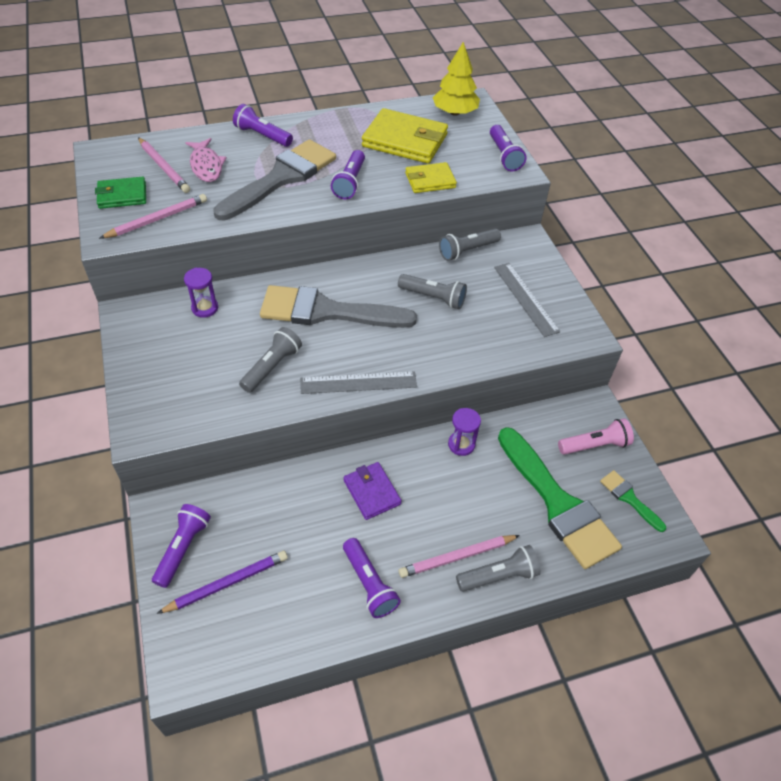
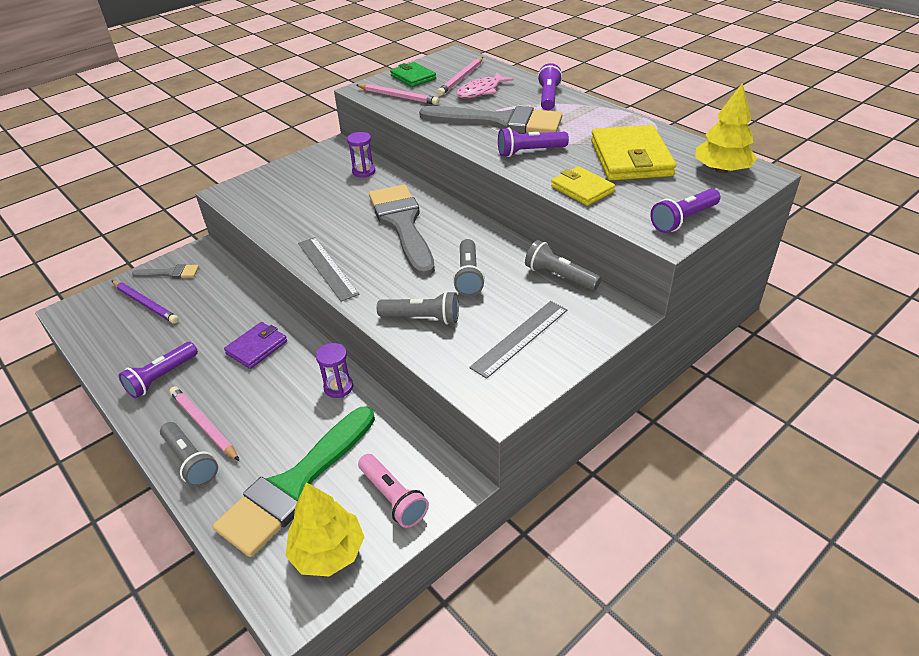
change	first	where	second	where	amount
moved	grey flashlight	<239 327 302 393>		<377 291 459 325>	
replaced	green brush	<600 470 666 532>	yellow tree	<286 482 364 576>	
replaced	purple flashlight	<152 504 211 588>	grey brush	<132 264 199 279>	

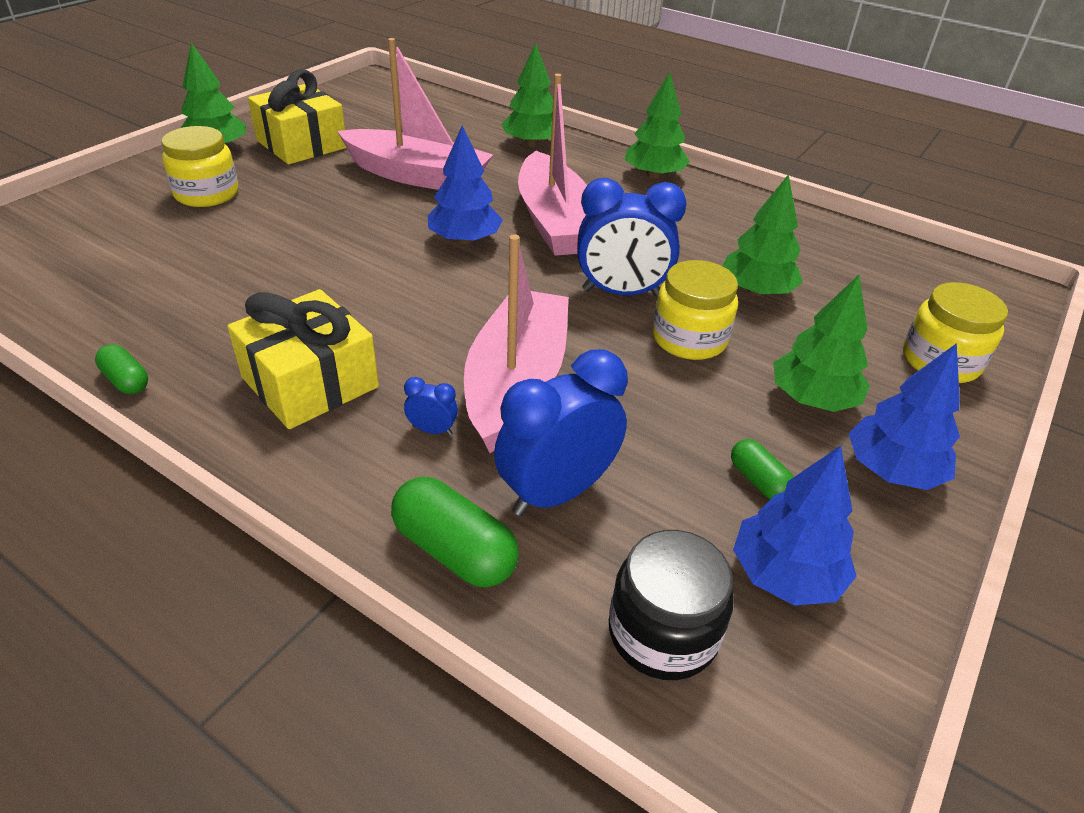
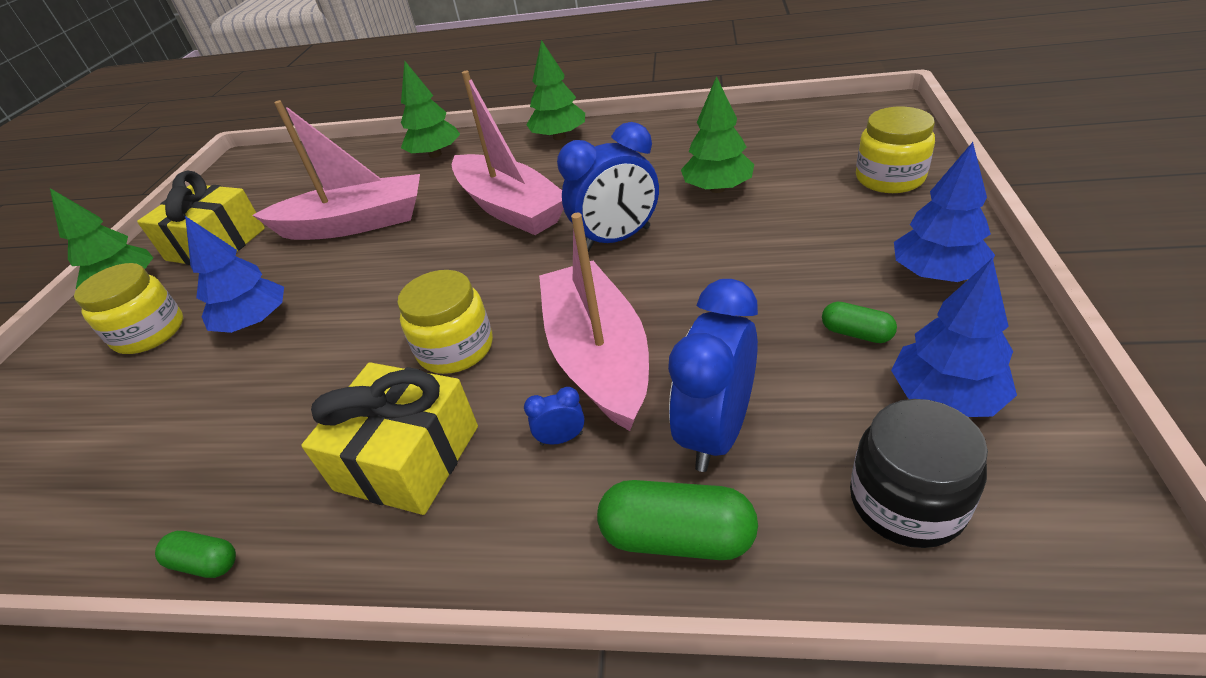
change	first	where	second	where	amount
moved	blue tree	<428 125 503 244>		<185 216 284 333>	
moved	yellow jar	<653 260 738 360>		<397 270 493 374>	
removed	green tree	<773 275 870 412>			

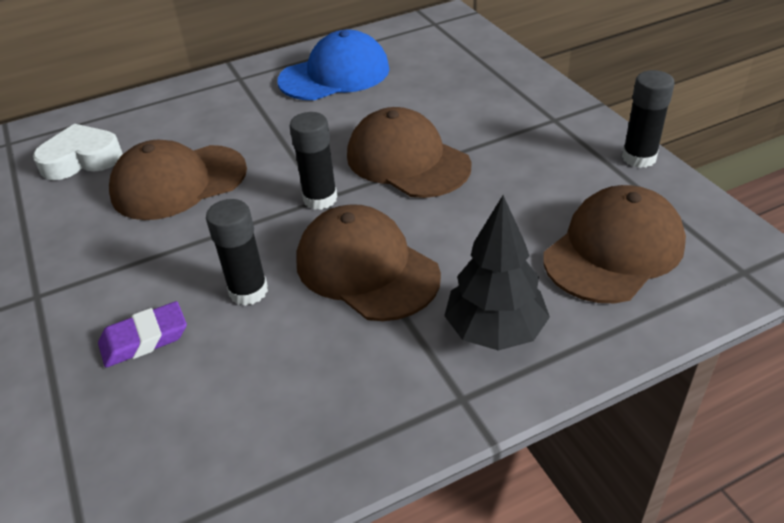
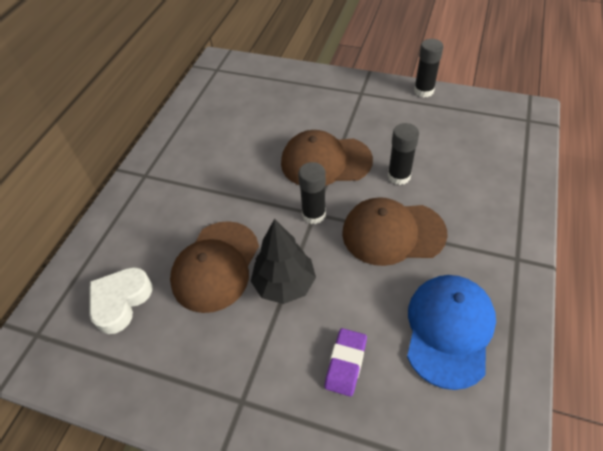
change	first	where	second	where	amount
moved	blue cap	<277 30 390 100>		<407 275 496 390>	
removed	brown cap	<543 185 686 303>			
moved	black tree	<444 195 550 351>		<251 219 316 304>	
moved	black glue stick	<206 199 268 306>		<388 123 419 185>	

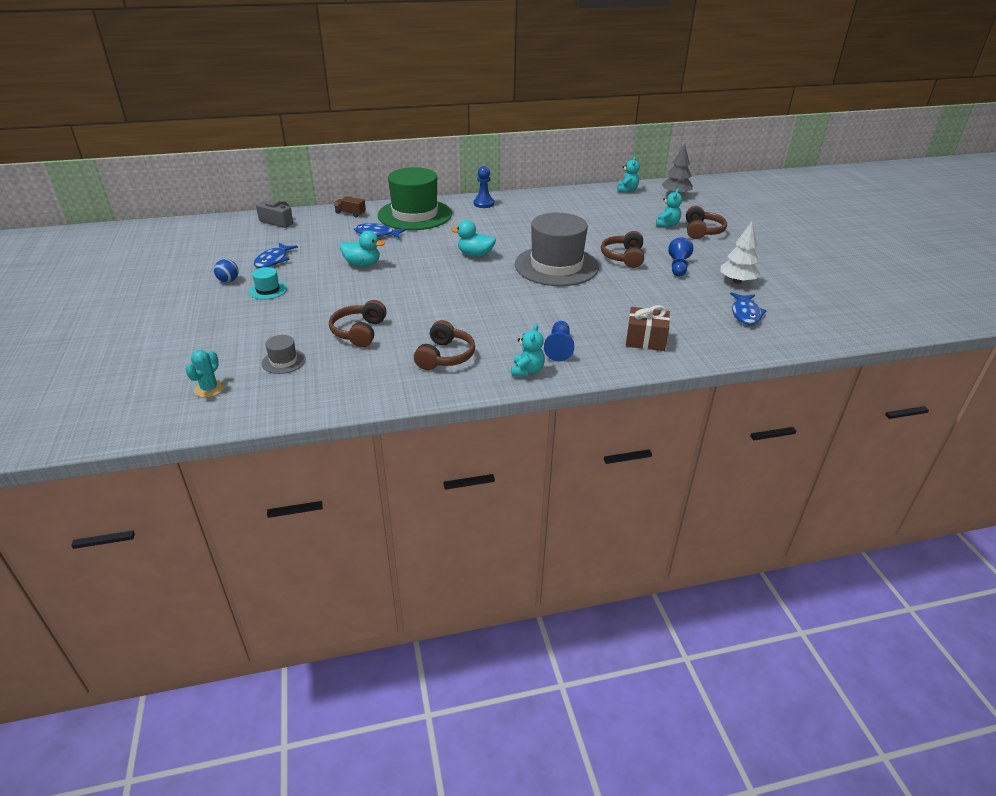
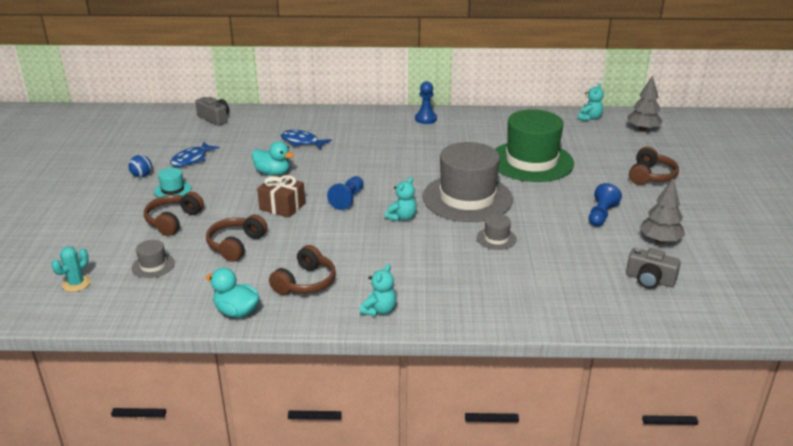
change	first	where	second	where	amount
moved	green hat	<378 167 452 230>		<495 109 574 182>	
moved	turquoise teddy bear	<656 189 682 227>		<385 177 417 221>	
removed	brown truck	<334 196 366 217>			
moved	turquoise duck	<451 220 496 257>		<206 268 260 318>	
recoloured	white tree	<721 222 760 284>	grey tree	<640 178 685 243>	
moved	brown headphones	<601 231 644 268>		<144 192 204 236>	
replaced	blue fish	<730 292 767 325>	grey camera	<626 248 681 289>	
moved	brown gift	<626 305 670 351>		<257 175 305 218>	
moved	blue pawn	<544 321 574 361>		<327 176 364 210>	
added			grey hat	<477 214 517 250>	

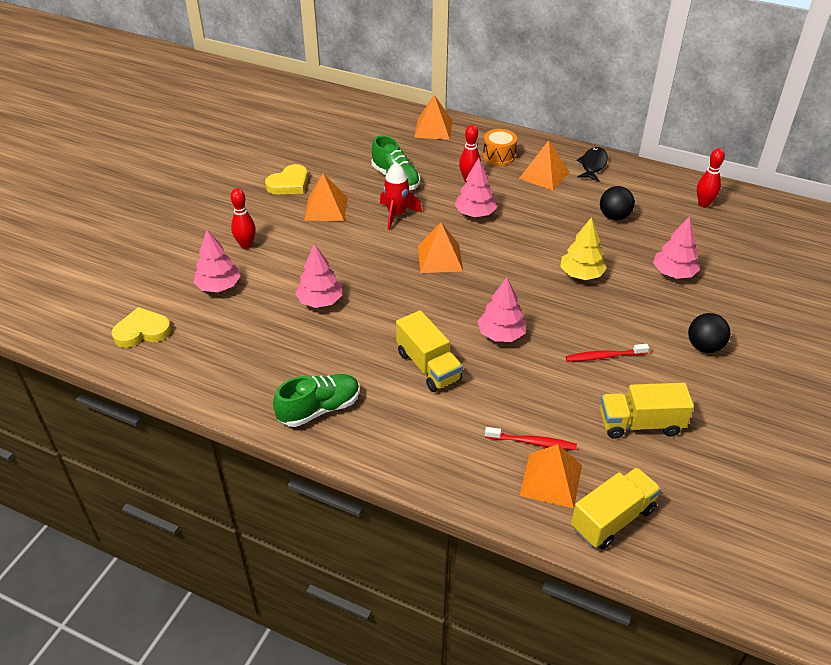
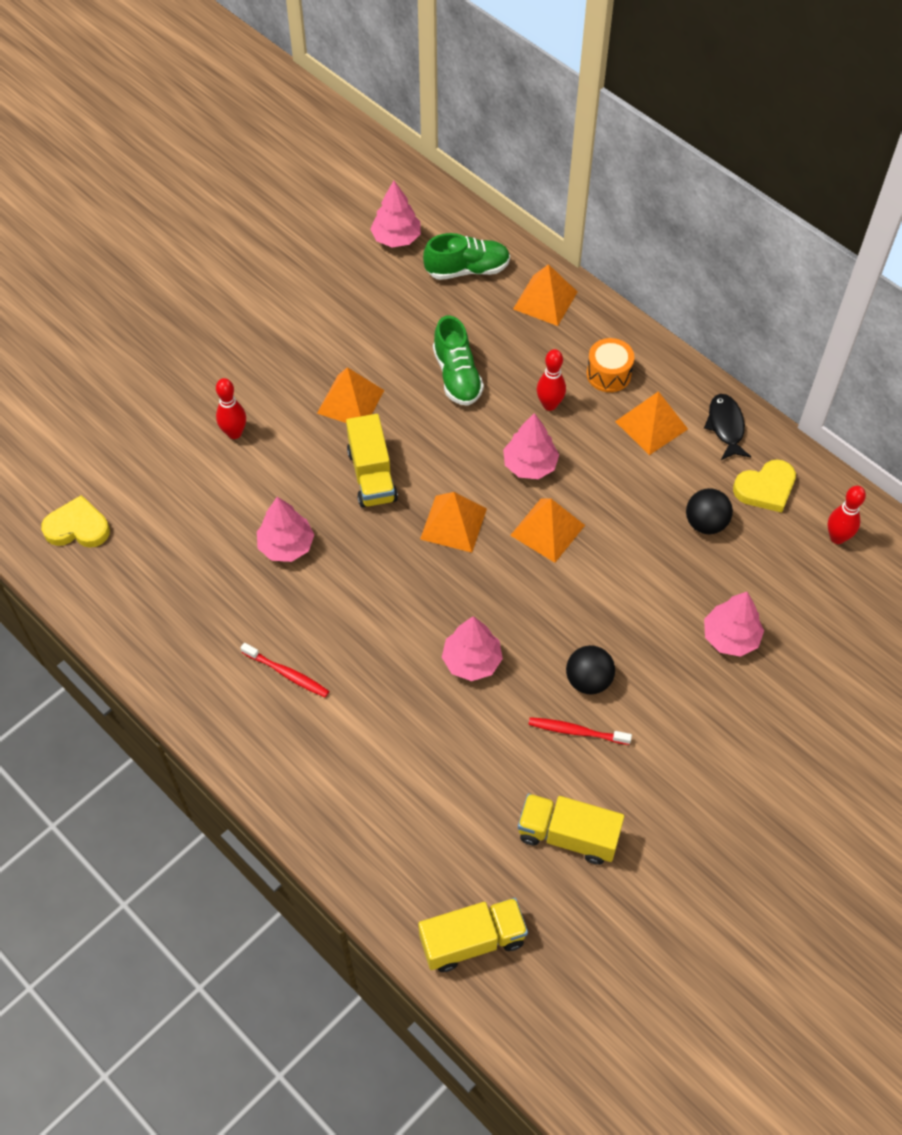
change	first	where	second	where	amount
turned	black fish	<576 147 608 181>		<704 394 751 460>	45 degrees counterclockwise
removed	red rocket	<380 162 422 230>			
moved	yellow heart	<265 164 308 194>		<733 459 796 513>	
removed	yellow tree	<560 217 607 280>			
moved	pink tree	<193 229 241 292>		<370 181 421 247>	
moved	yellow truck	<396 310 463 392>		<346 414 398 508>	
moved	black ball	<688 313 730 353>		<566 645 615 695>	
moved	green shoe	<273 374 360 427>		<423 233 510 280>	
moved	red toothbrush	<485 427 577 450>		<241 643 329 697>	
moved	orange pyramid	<519 444 582 509>		<510 498 585 563>	

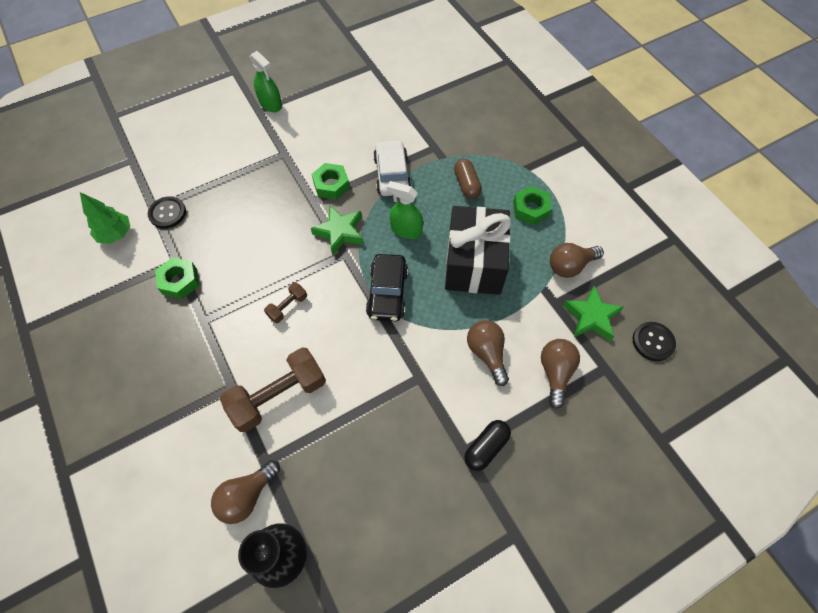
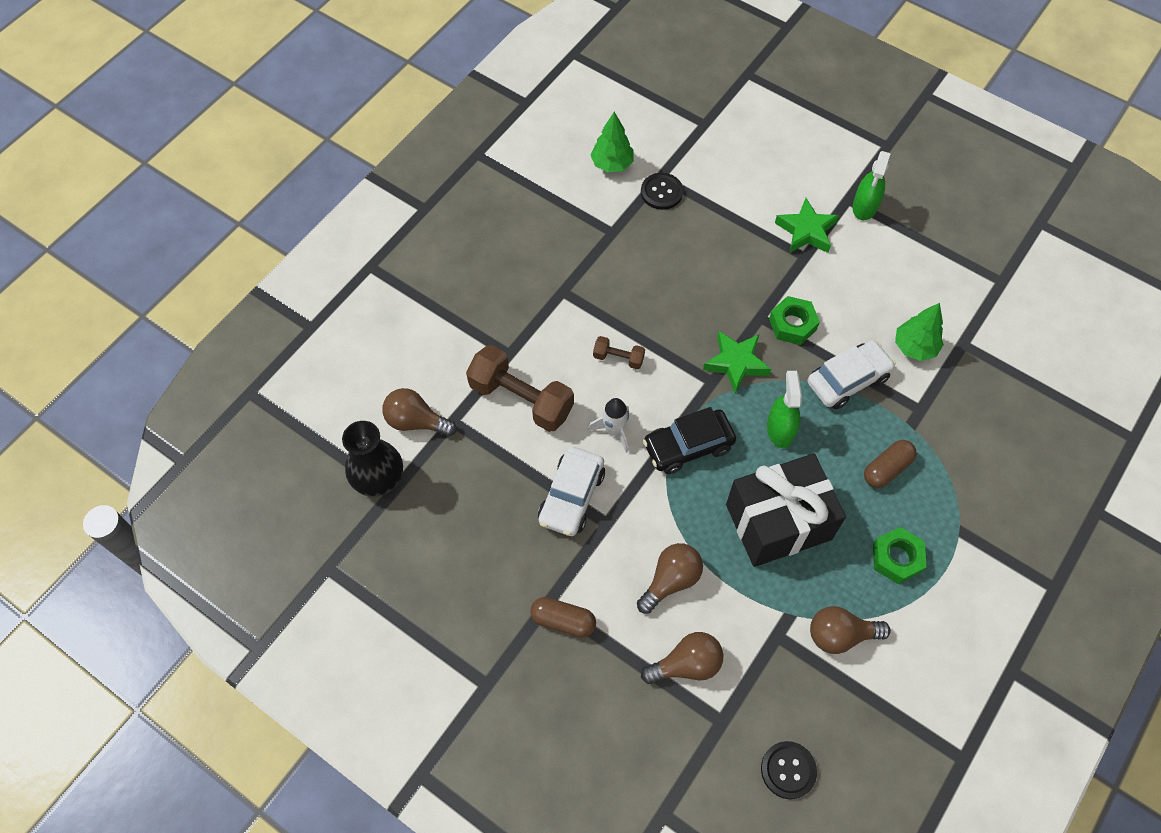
change	first	where	second	where	amount
turned	brown light bulb	<550 243 604 278>		<810 606 891 654>	45 degrees counterclockwise
removed	green nut	<155 257 199 299>			
moved	green star	<563 286 624 341>		<775 198 839 253>	
recoloured	black capsule	<464 420 511 471>	brown capsule	<530 597 596 638>	
added			green tree	<895 303 944 361>	
added			white rocket	<588 398 629 453>	
added			white car	<538 447 605 536>	

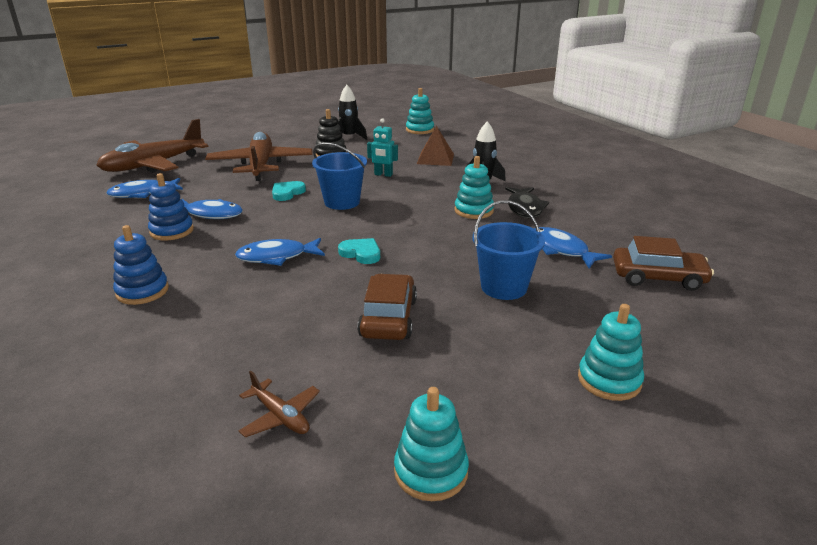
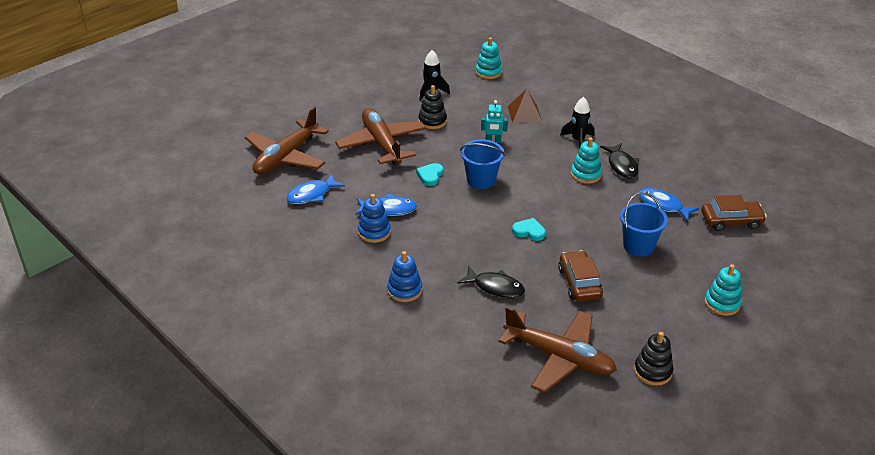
change	first	where	second	where	amount
removed	blue fish	<235 238 325 266>			
resized	brown plane	<238 371 320 437>		<498 306 617 393>	x2.33
recoloured	turquoise stacking toy	<394 387 469 501>	black stacking toy	<634 332 673 386>	
added			black fish	<458 266 525 298>	

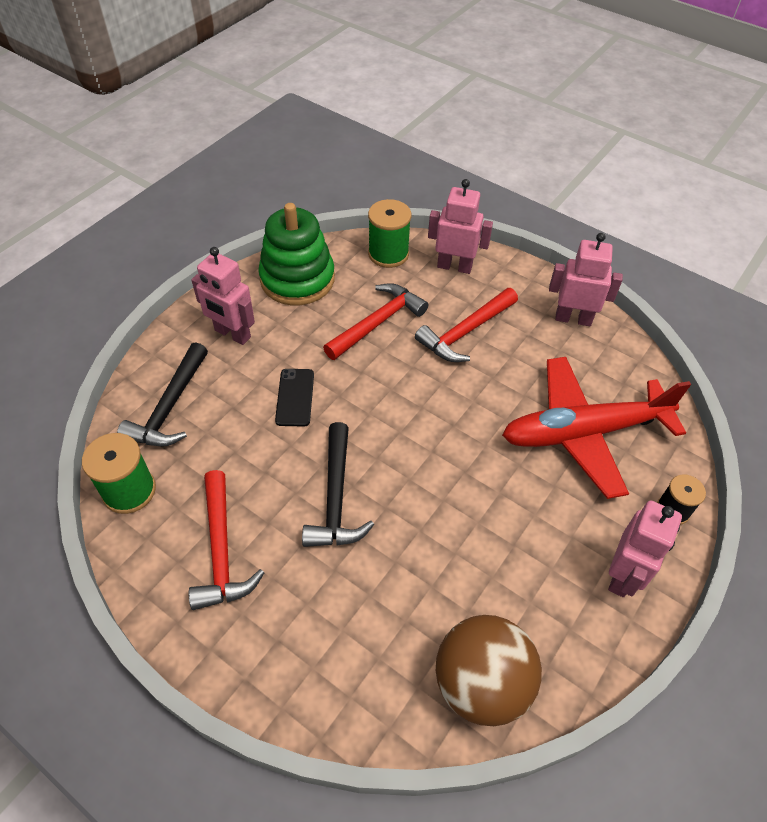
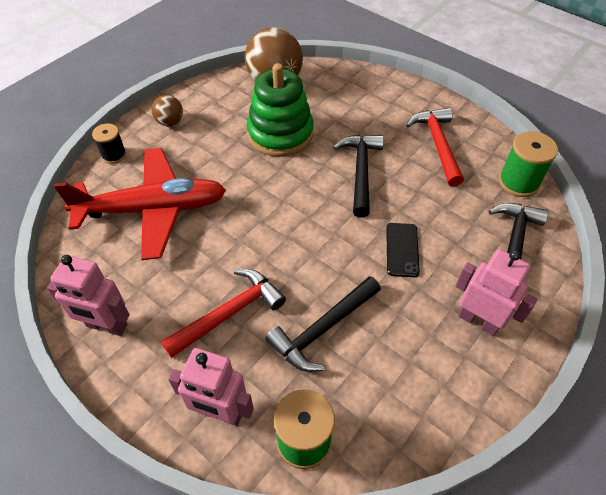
change	first	where	second	where	amount
moved	green stacking toy	<258 203 335 305>		<247 63 314 157>	
recoloured	red hammer	<323 283 428 360>	black hammer	<265 276 381 372>	
replaced	pink robot	<608 500 682 597>	brown ball	<152 95 183 126>	

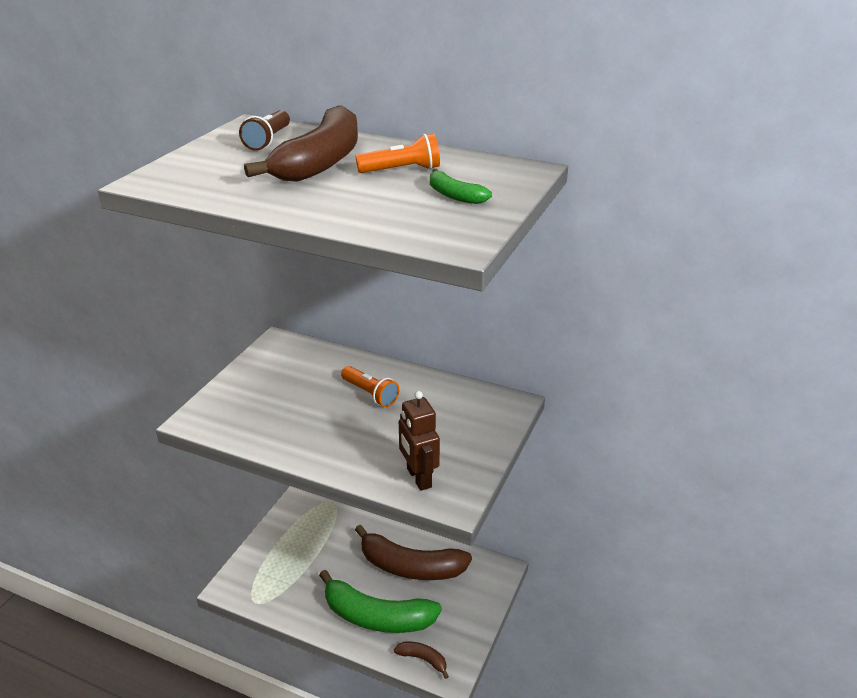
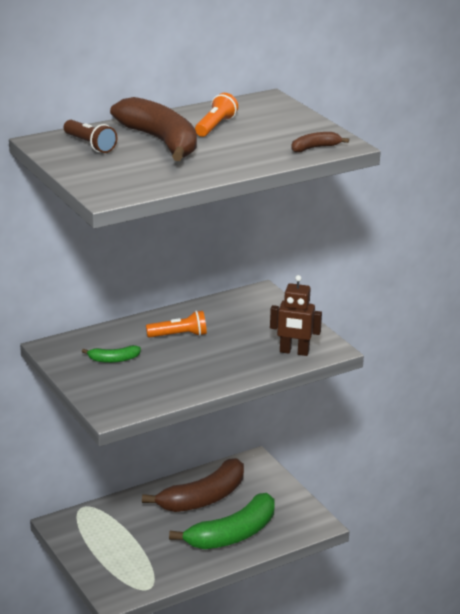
change	first	where	second	where	amount
moved	green banana	<430 169 492 204>		<82 345 141 363>	
moved	brown banana	<394 641 449 679>		<291 132 349 152>	

